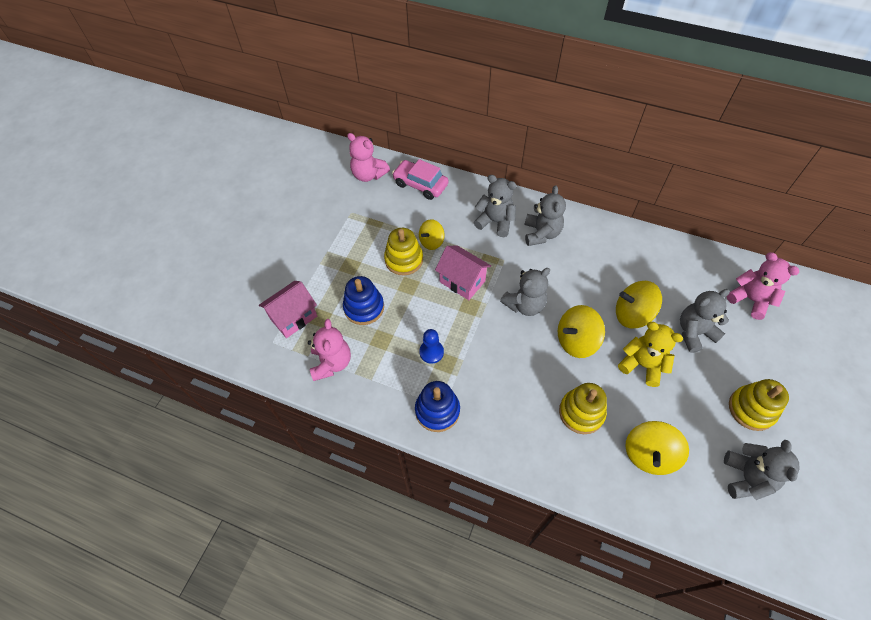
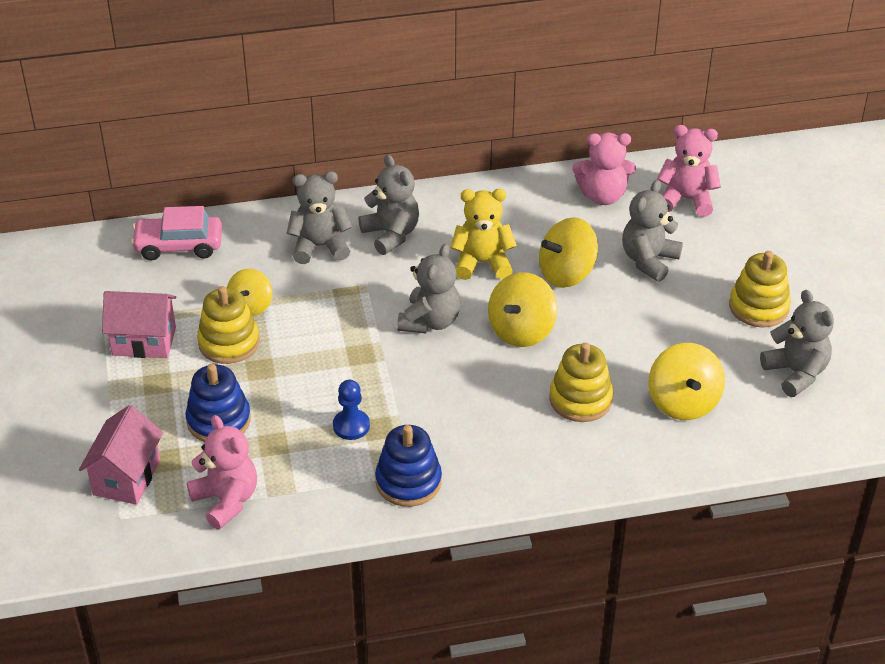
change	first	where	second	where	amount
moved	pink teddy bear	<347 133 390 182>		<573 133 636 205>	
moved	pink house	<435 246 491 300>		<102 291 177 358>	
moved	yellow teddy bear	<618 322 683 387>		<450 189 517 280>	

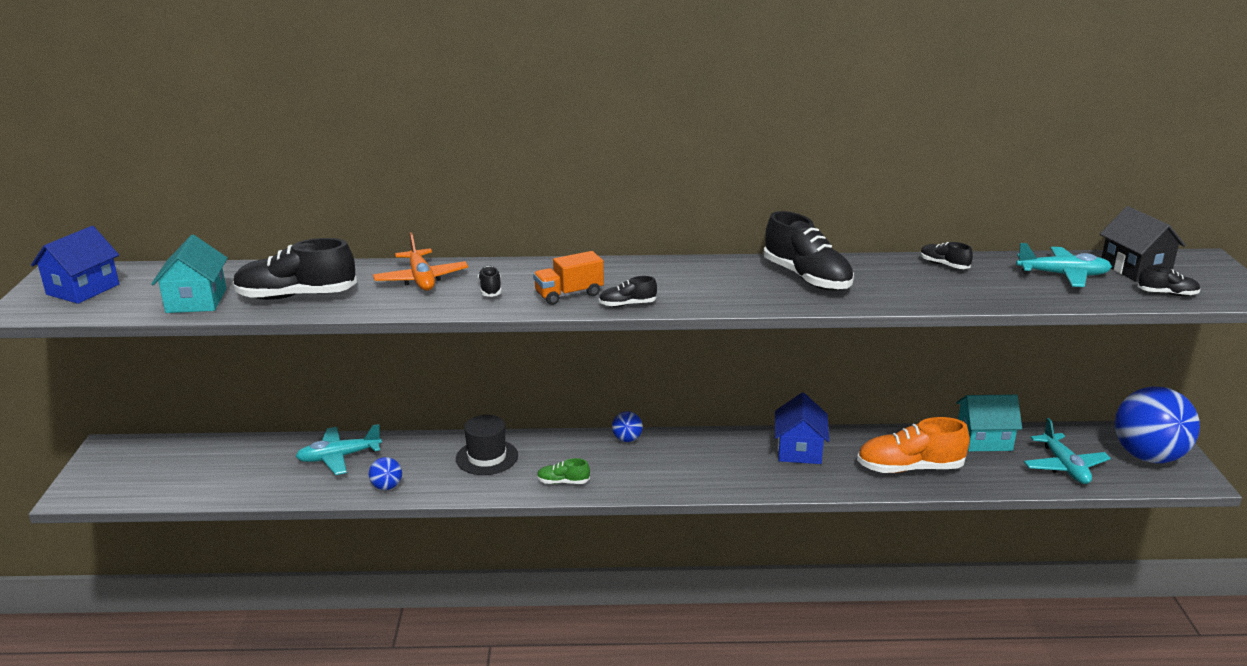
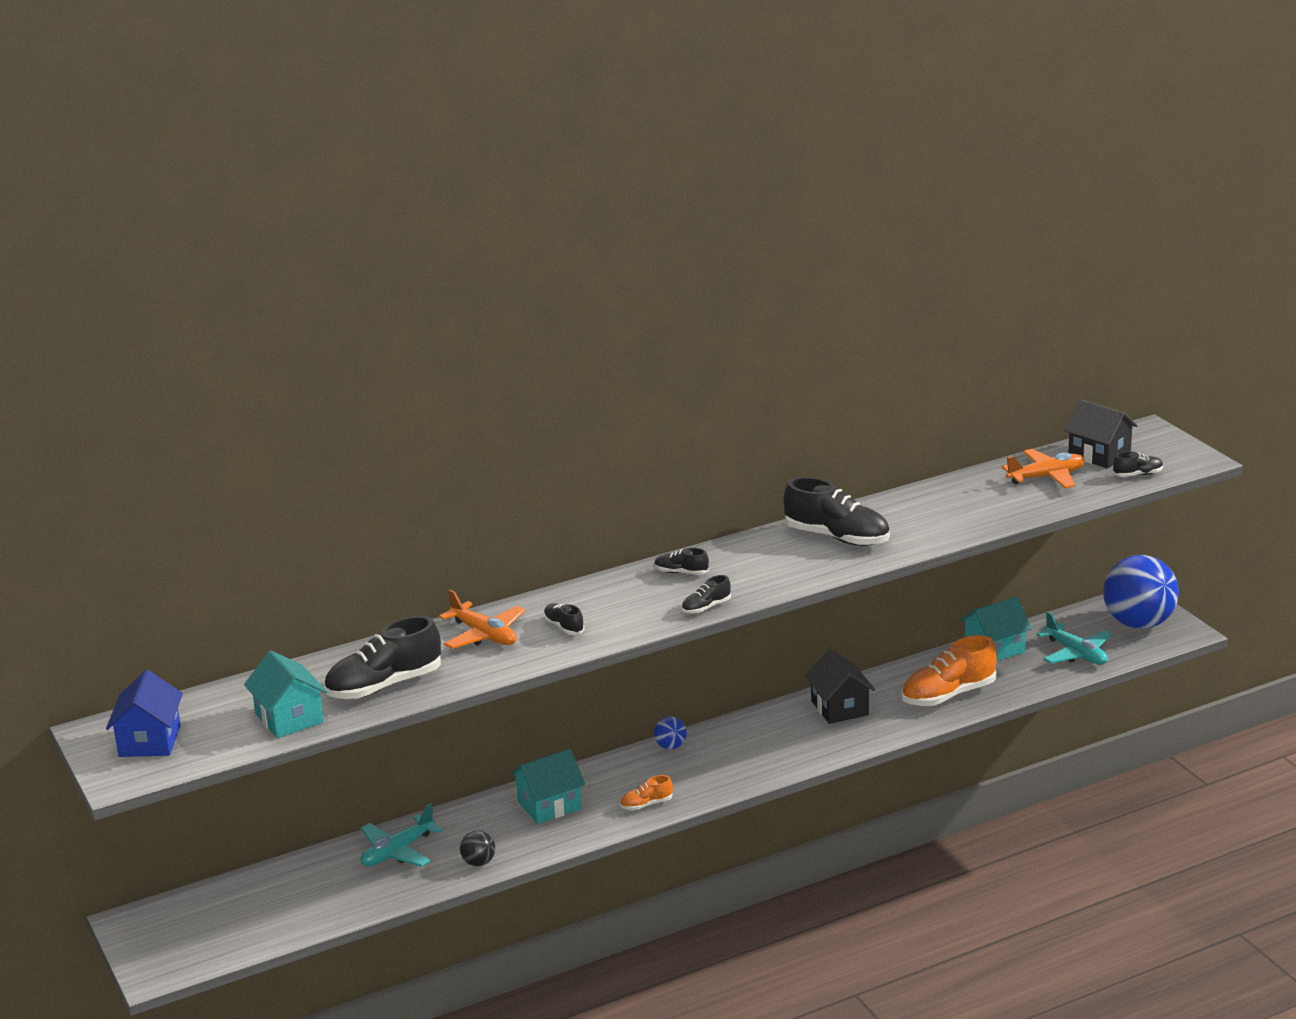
change	first	where	second	where	amount
moved	black shoe	<920 242 973 269>		<655 548 709 575>	
recoloured	turquoise plane	<1016 243 1112 287>	orange plane	<1002 449 1085 488>	
removed	orange truck	<533 251 604 305>			
recoloured	blue house	<775 392 829 464>	black house	<805 649 875 724>	
replaced	black hat	<456 415 518 475>	turquoise house	<510 749 585 824>	
recoloured	blue ball	<369 457 402 490>	black ball	<460 830 495 866>	
recoloured	green shoe	<537 458 590 484>	orange shoe	<620 775 673 810>	

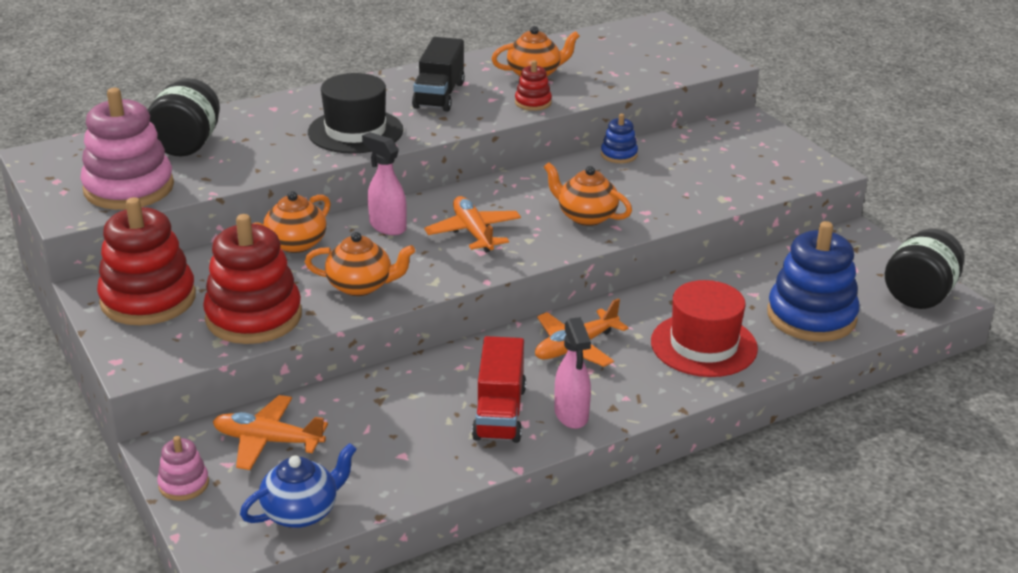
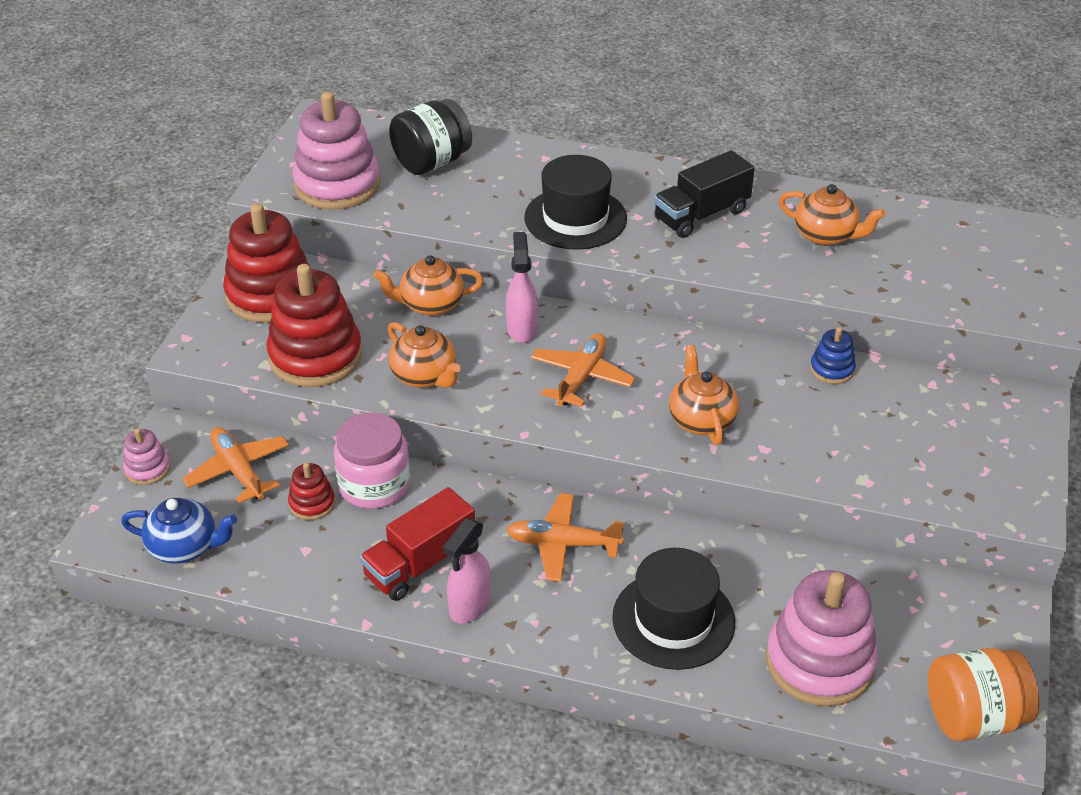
change	first	where	second	where	amount
moved	red stacking toy	<515 60 552 111>		<288 463 335 520>	
recoloured	blue stacking toy	<767 221 860 342>	pink stacking toy	<766 570 878 706>	
recoloured	black jar	<885 229 964 309>	orange jar	<928 648 1039 741>	
recoloured	red hat	<651 280 758 377>	black hat	<612 548 735 670>	
added			pink jar	<334 412 410 509>	

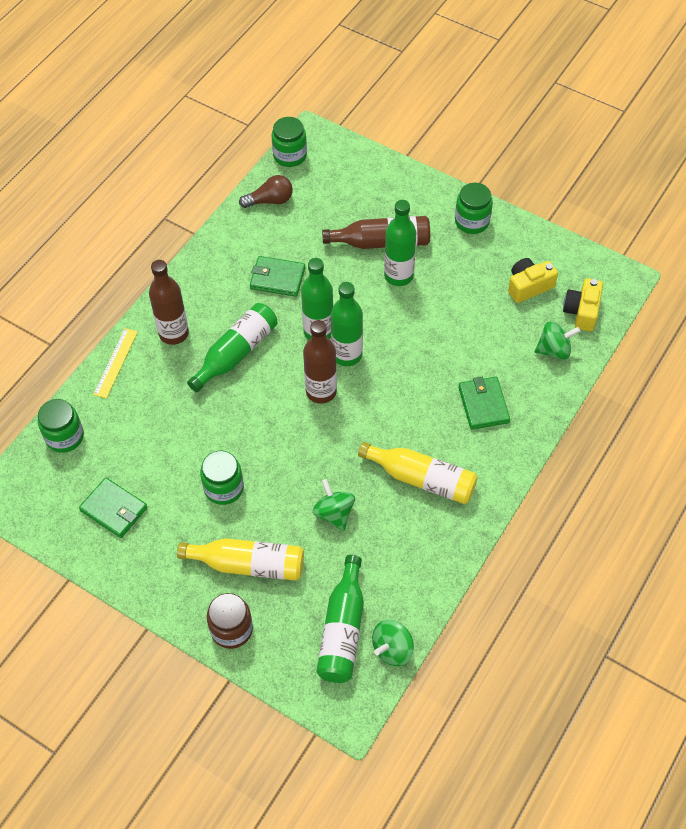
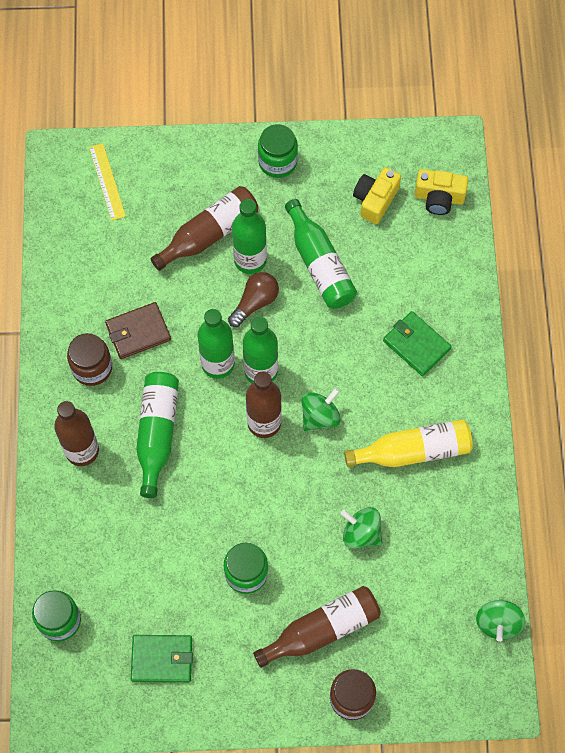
change	first	where	second	where	amount
removed	green jar	<271 117 307 167>			
moved	brown light bulb	<239 175 293 208>		<228 272 279 327>	
recoloured	green wallet	<250 256 305 297>	brown wallet	<105 302 171 359>	
turned	yellow camera	<563 278 603 331>		<415 169 468 215>	60 degrees counterclockwise
moved	green spinning top	<535 321 580 360>		<302 388 341 431>	
moved	yellow ruler	<93 328 138 399>		<89 143 126 221>	
recoloured	yellow bottle	<177 538 304 581>	brown bottle	<253 586 381 668>	
moved	green bottle	<317 555 364 683>		<285 199 357 309>	
added			brown jar	<67 333 112 386>	

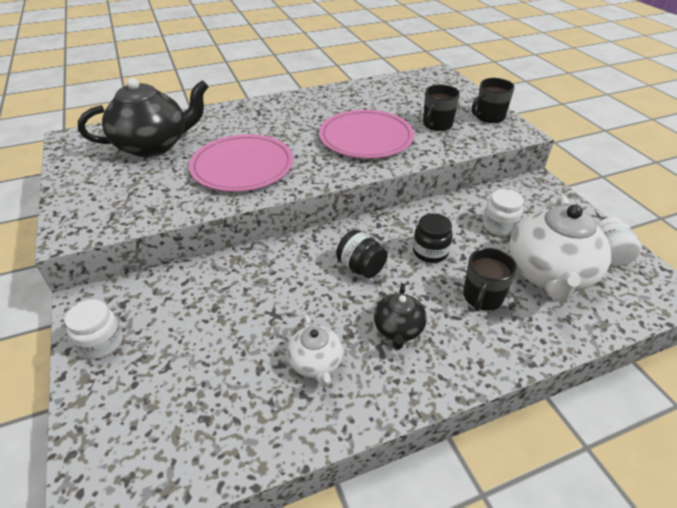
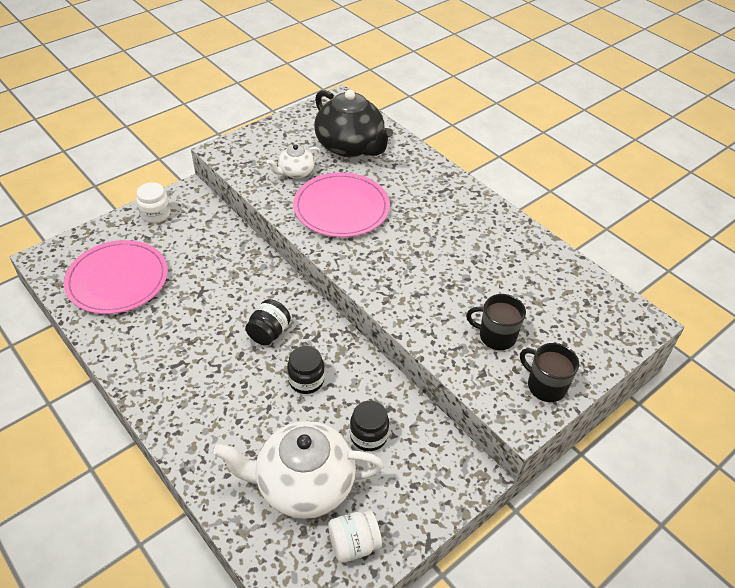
change	first	where	second	where	amount
moved	pink plate	<319 110 414 158>		<64 240 168 314>	
recoloured	white jar	<483 189 524 236>	black jar	<350 400 389 451>	
removed	black mug	<463 248 517 311>			
removed	black teapot	<374 283 427 349>			
moved	white teapot	<287 314 343 387>		<267 144 321 179>	

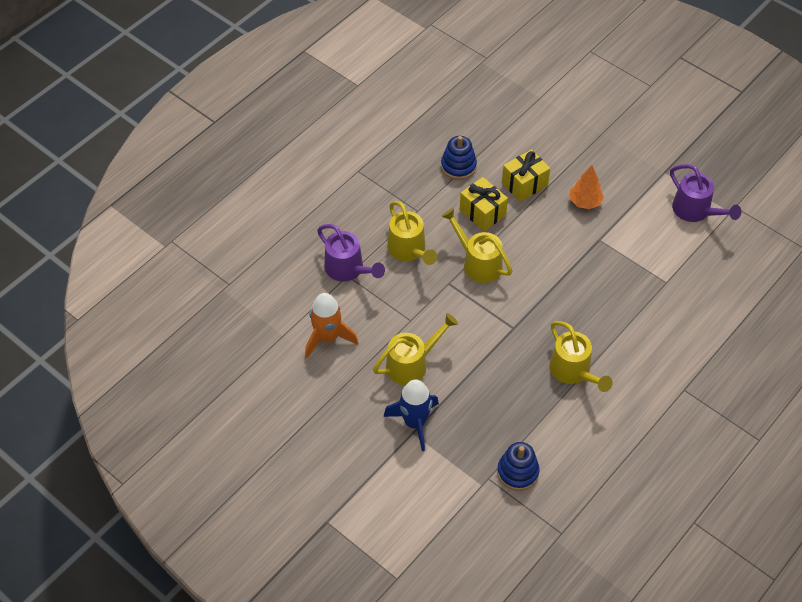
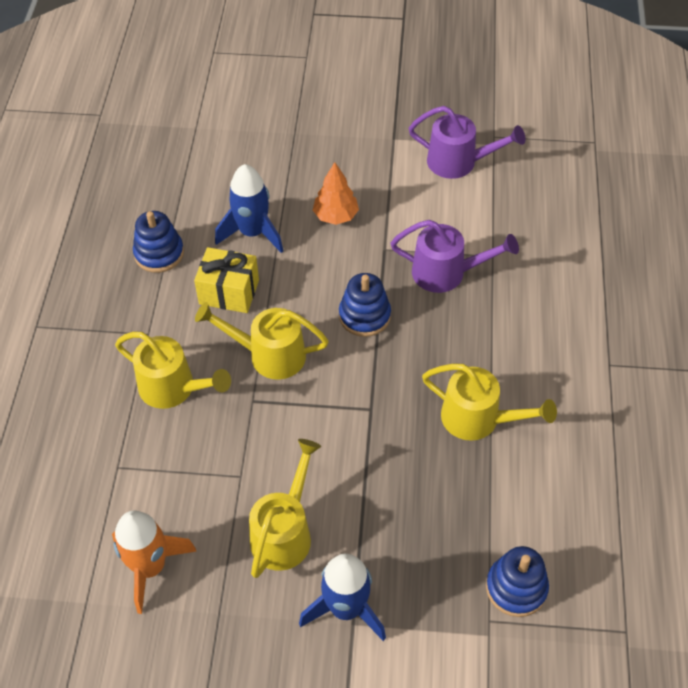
change	first	where	second	where	amount
replaced	yellow gift	<502 149 550 202>	blue rocket	<215 164 283 253>	
moved	purple watering can	<317 224 385 282>		<390 220 519 293>	
added			blue stacking toy	<339 273 391 337>	

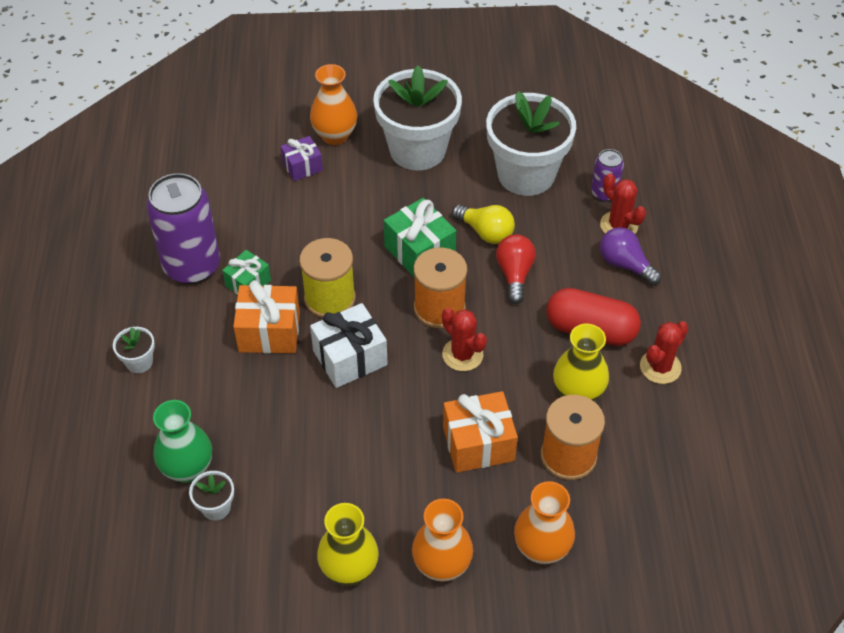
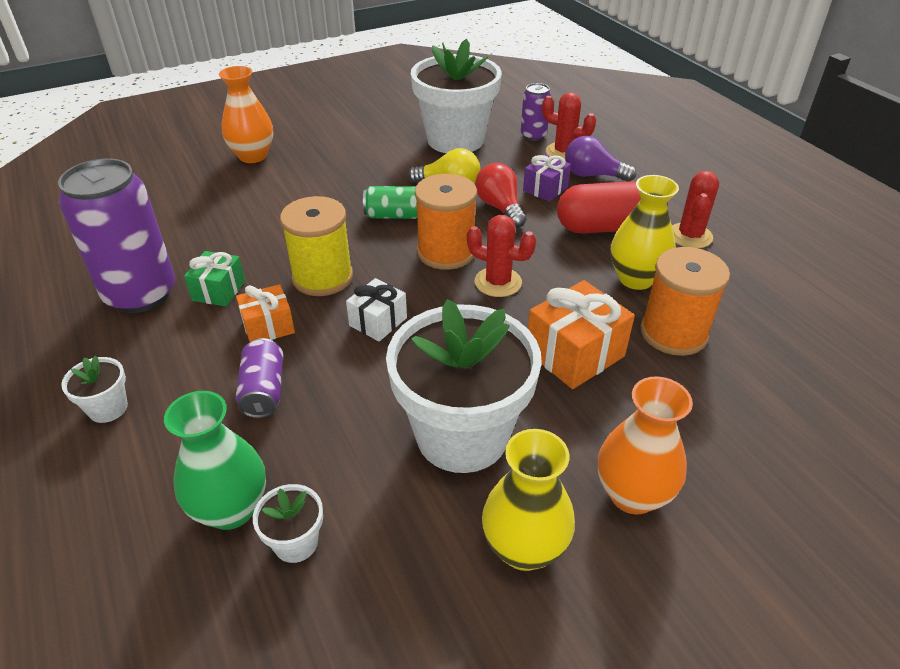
change	first	where	second	where	amount
moved	white flower pot	<373 65 462 170>		<386 299 542 473>	
moved	purple gift	<281 136 323 181>		<523 154 571 202>	
replaced	green gift	<384 198 456 278>	green can	<363 186 417 219>	
resized	orange gift	<233 280 300 353>		<236 284 295 342>	x0.62
resized	white gift	<310 303 388 388>		<346 278 407 341>	x0.62
removed	orange vase	<514 481 575 564>			
added			purple can	<236 338 284 418>	

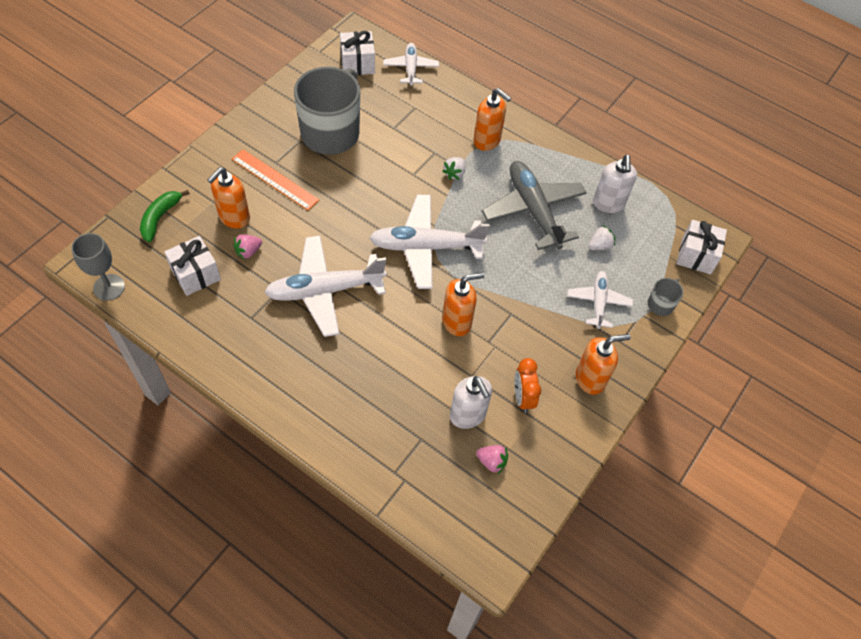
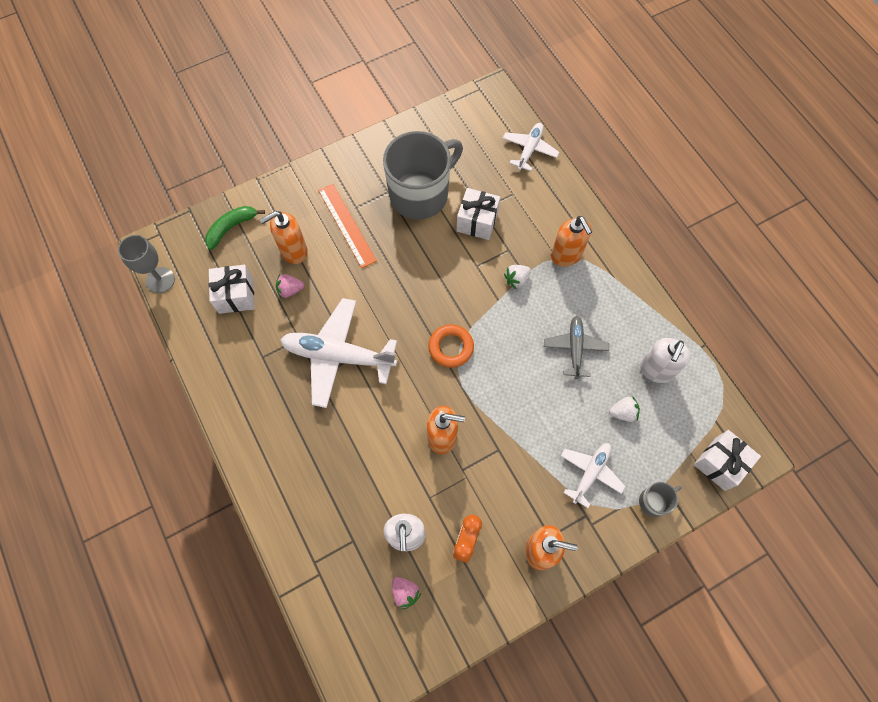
change	first	where	second	where	amount
moved	white gift	<340 31 375 75>		<456 188 500 240>	
resized	grey plane	<482 161 587 250>		<544 316 609 379>	x0.57
replaced	white plane	<369 195 490 289>	orange ring	<428 324 474 368>	

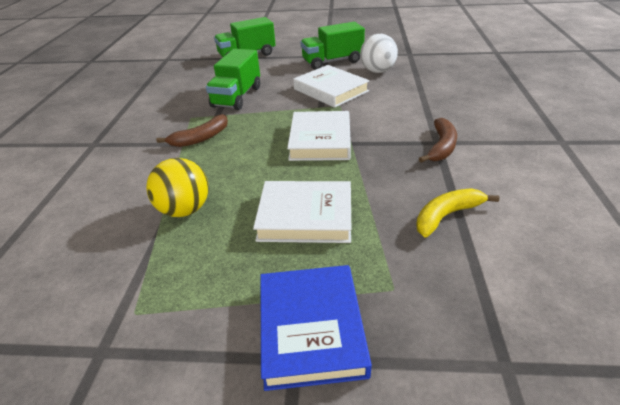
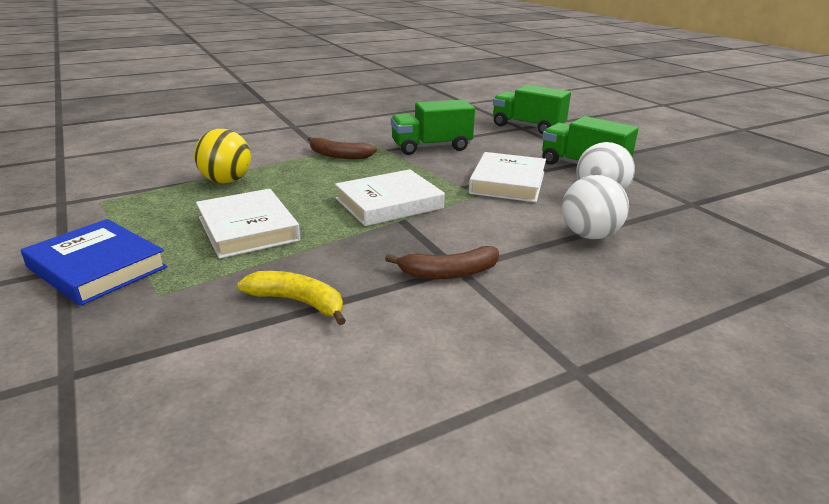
change	first	where	second	where	amount
turned	blue book	<260 265 372 391>		<21 219 168 306>	75 degrees clockwise
added			white ball	<562 175 629 239>	

